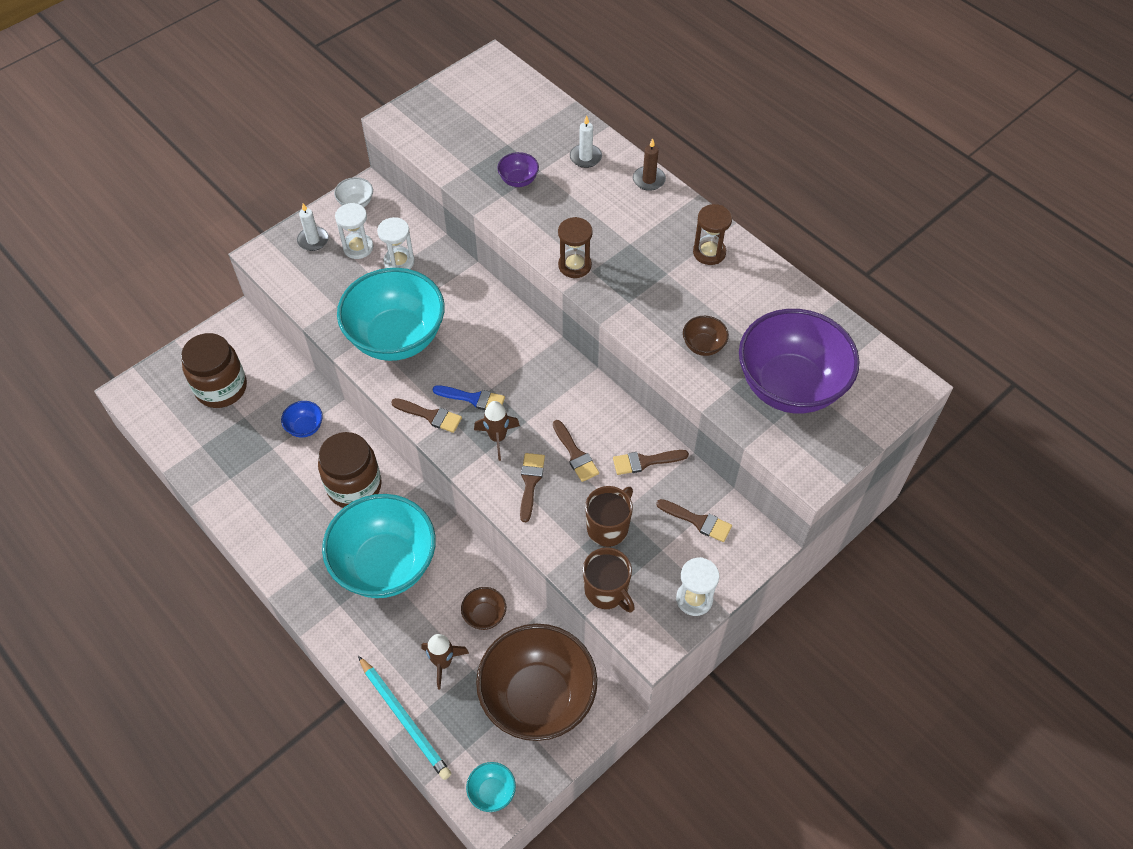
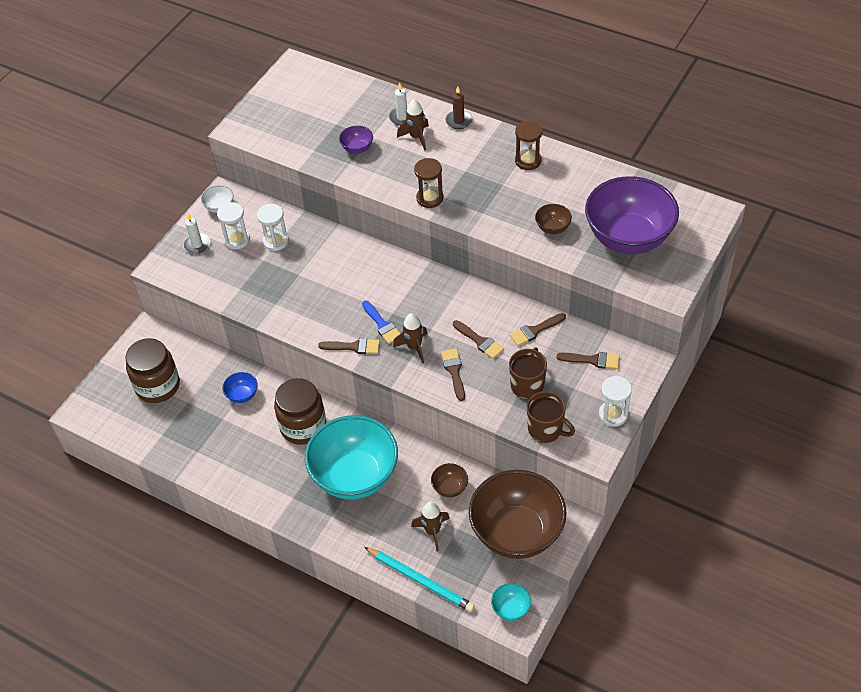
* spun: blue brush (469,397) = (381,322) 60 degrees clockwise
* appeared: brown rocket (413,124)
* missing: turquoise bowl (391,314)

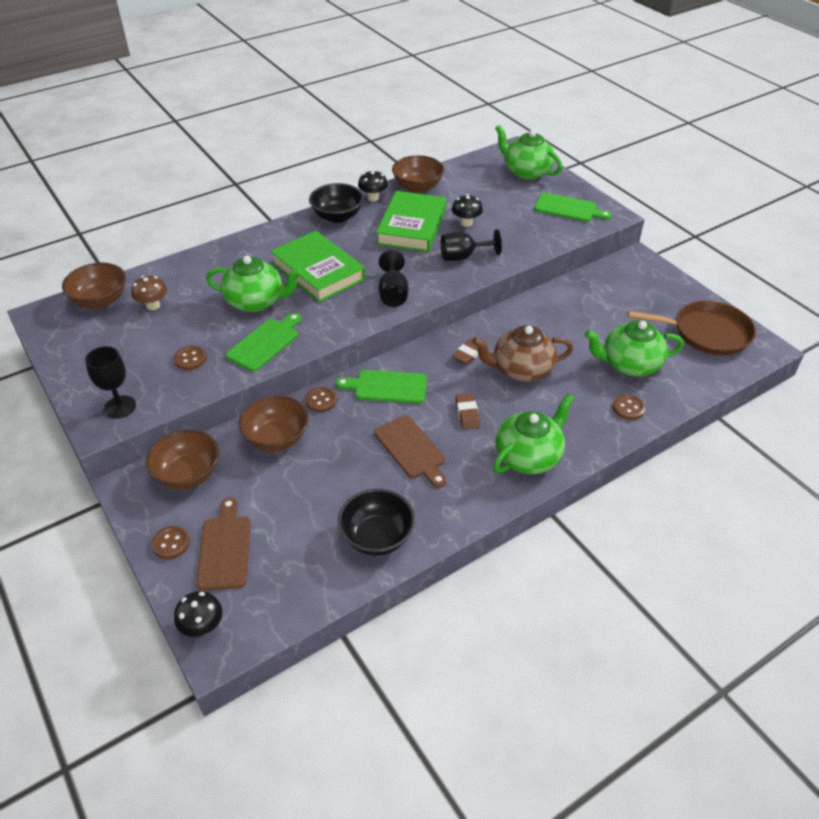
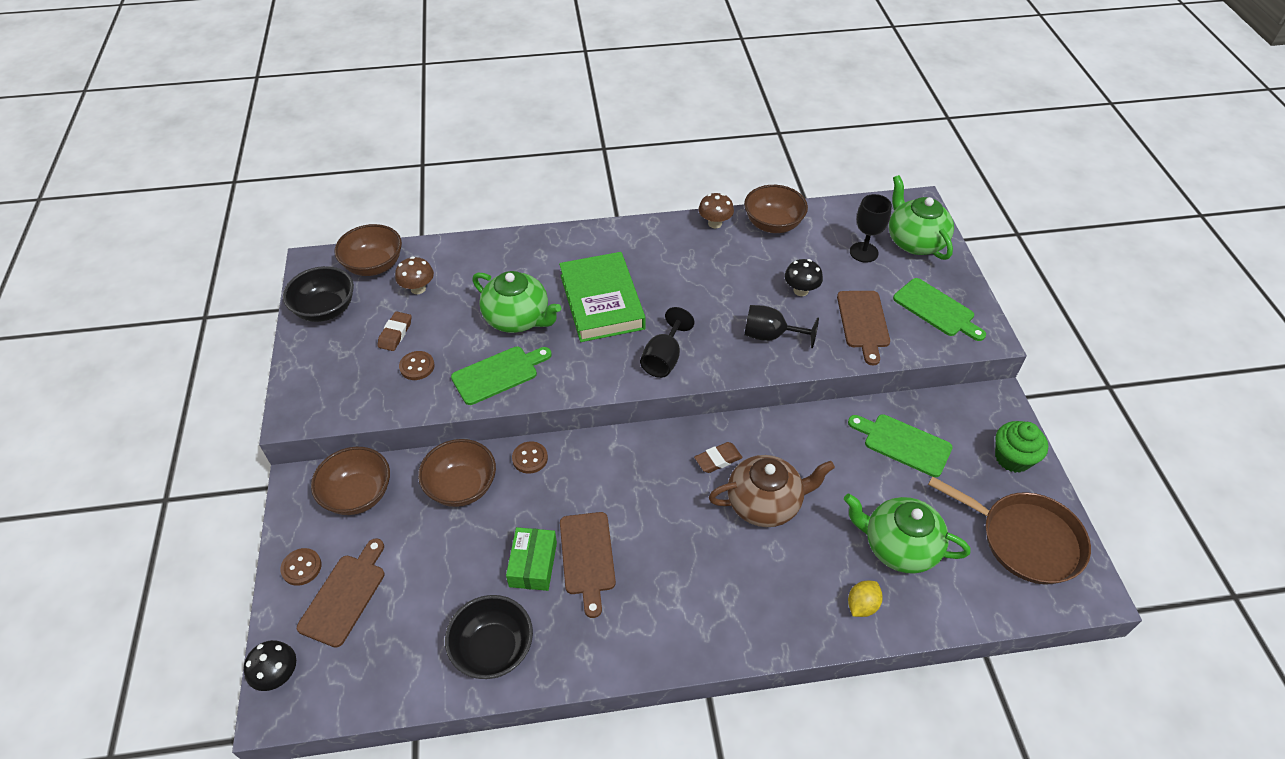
* relocated: black bowl (336,203) to (318,294)
* relocated: brown eraser (467,411) to (394,331)
* appeared: green box (531,559)
* colour: black mushroom (373,185) to brown mushroom (716,211)
* spun: brown teapot (522,353) = (772,491) 150 degrees clockwise
* appeared: brown cutting board (863,328)
* relocated: green cutting board (381,387) to (900,445)
* exchanged: brown button (629,407) to yellow lemon (865,599)
* relocated: black goblet (110,382) to (871,228)
* appeared: green cupcake (1021,447)
* missing: green book (411,221)
* missing: green teapot (533,433)

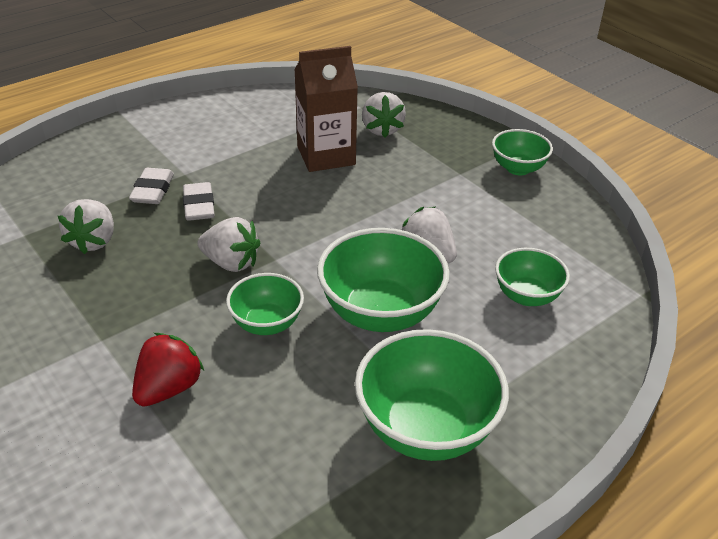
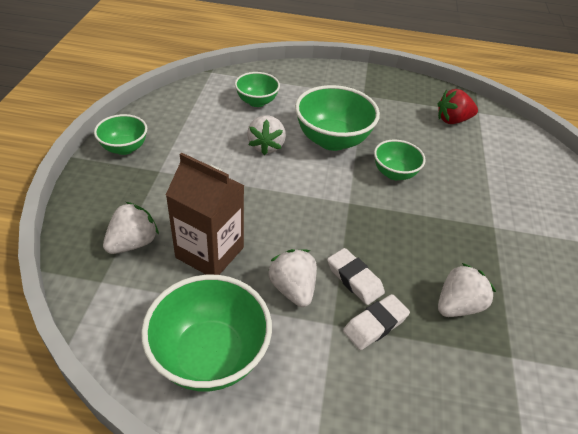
* relocated: green bowl (432,395) to (206,333)
* relocated: white strawberry (229,244) to (292,278)
* spun: white eraser (199,201) = (356,276) 75 degrees counterclockwise
* relocated: red strawberry (168,370) to (458,106)

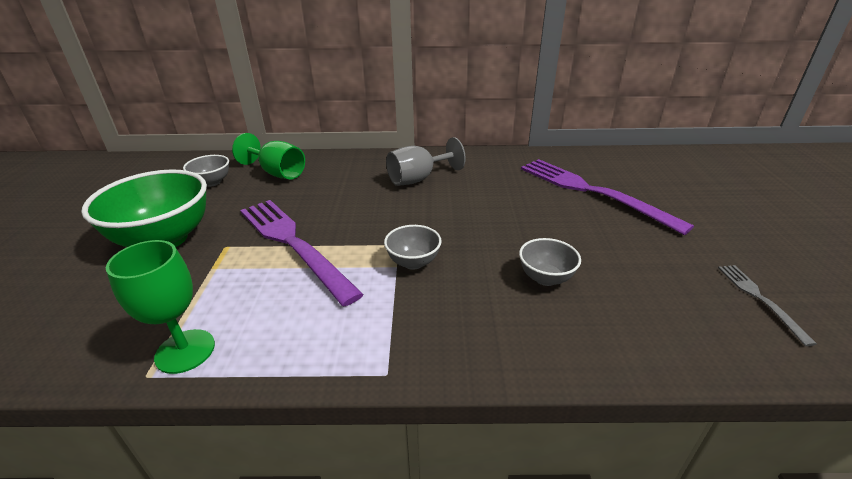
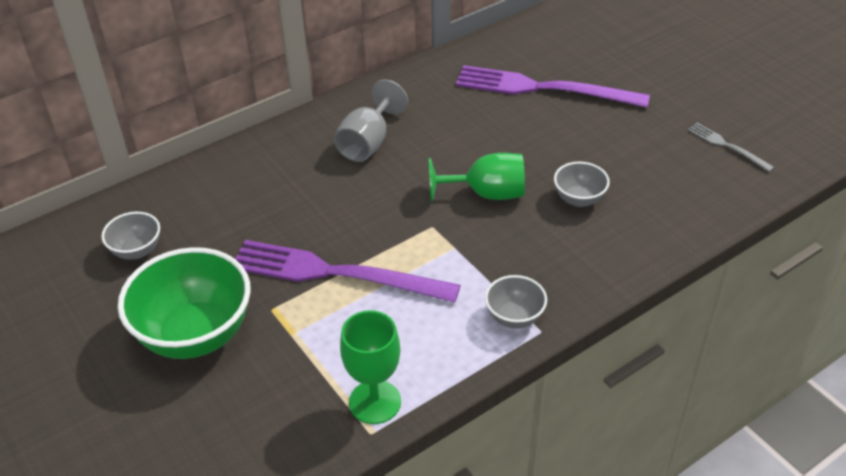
* relocated: green goblet (268,156) to (477,177)
* relocated: grey bowl (413,247) to (516,301)

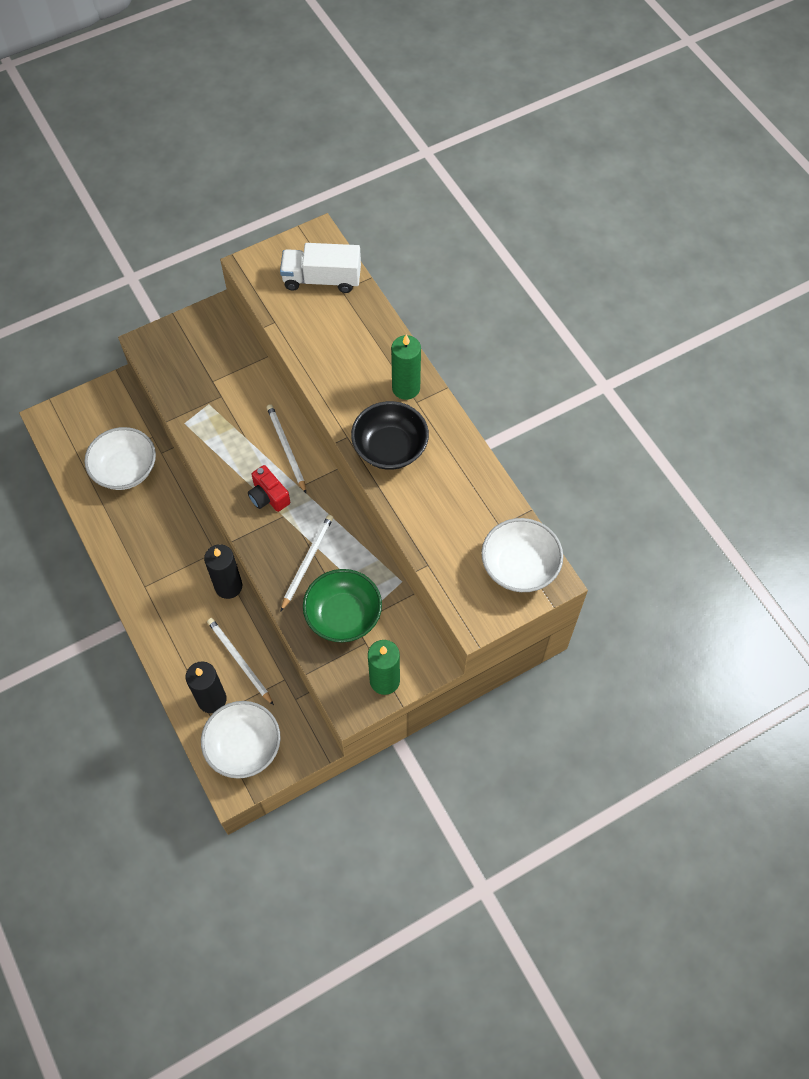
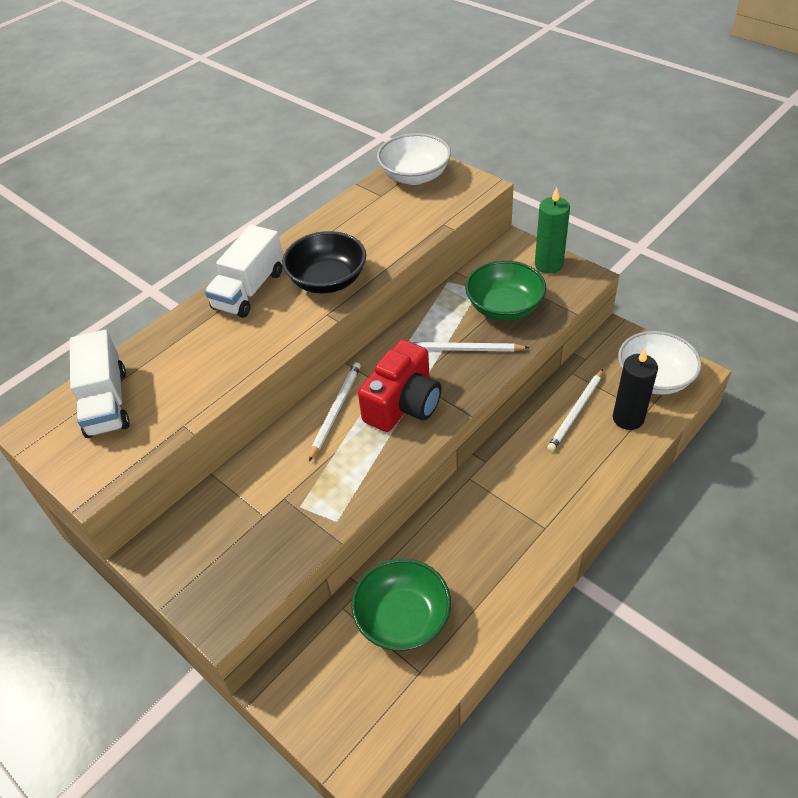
* exchanged: green candle (406,367) to white truck (244,271)
* spun: white pencil (286,448) = (335,411) 150 degrees clockwise
* colour: white bowl (120,458) to green bowl (401,604)
* size: red camera (269,488) = (399,386) x1.67
* missing: black candle (223,571)

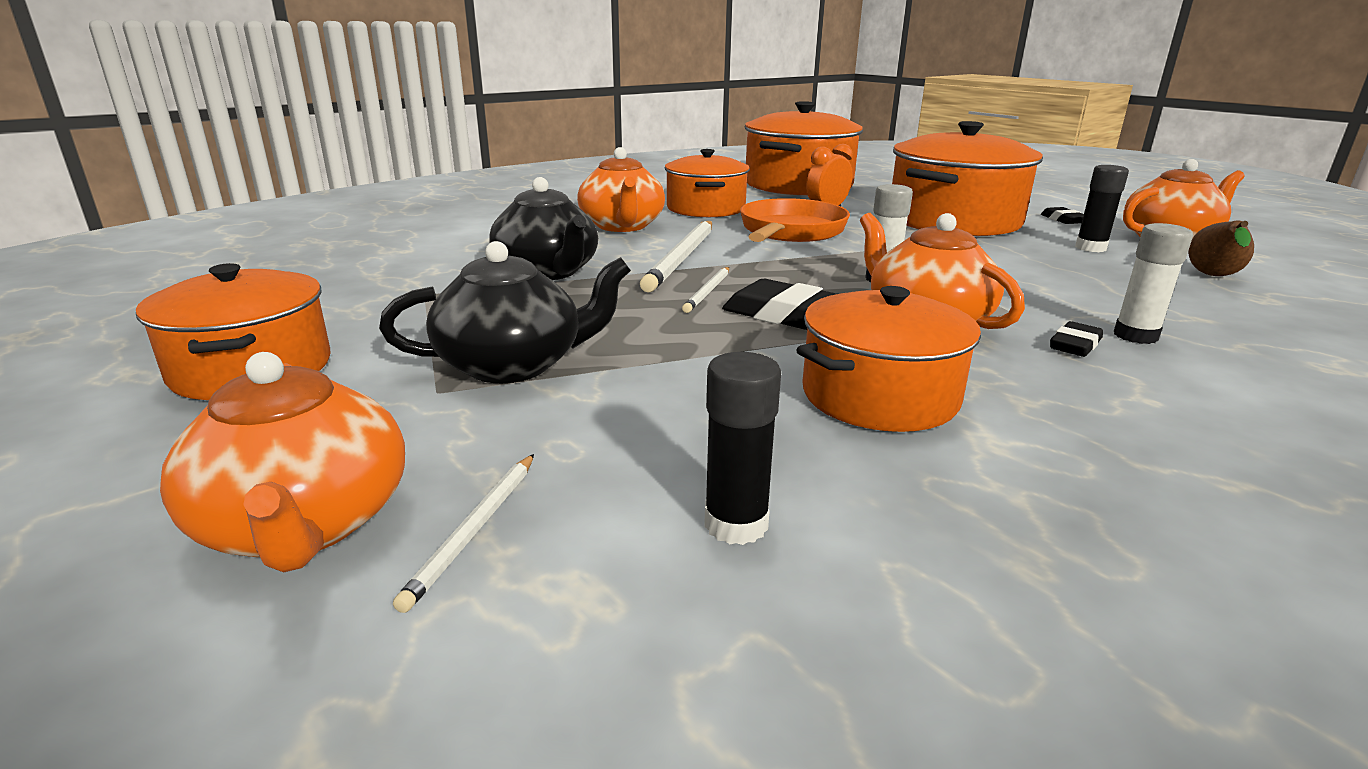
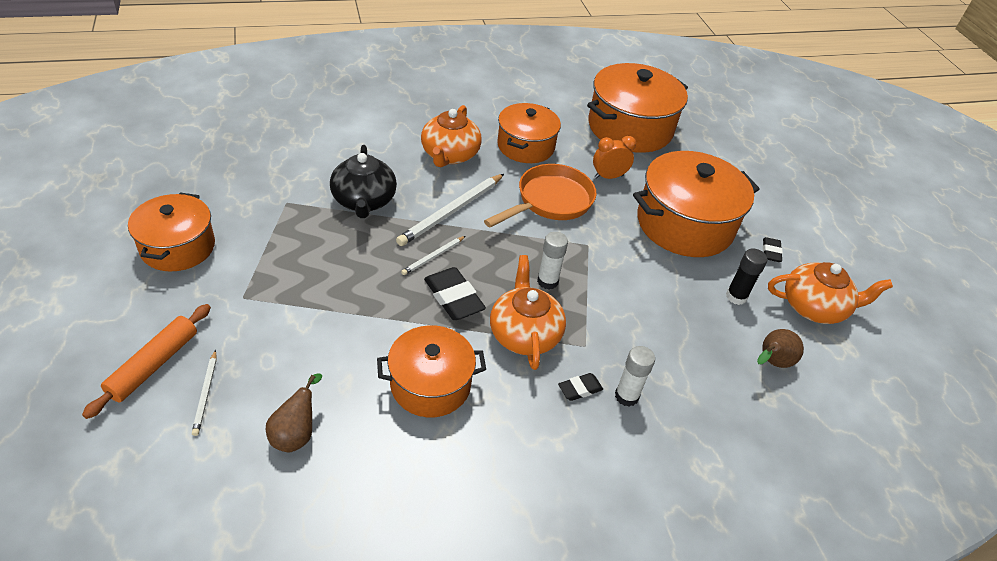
* exchanged: orange teapot (282,462) to orange rolling pin (146,361)
* spun: white pencil (463,533) = (204,393) 45 degrees counterclockwise
* exchanged: black glue stick (742,448) to brown pear (294,412)
* missing: black teapot (505,312)

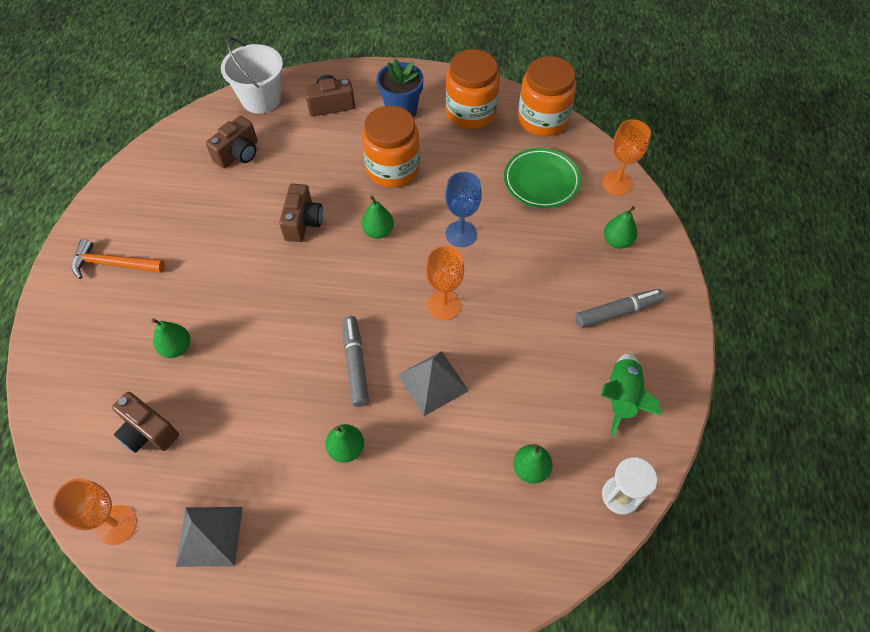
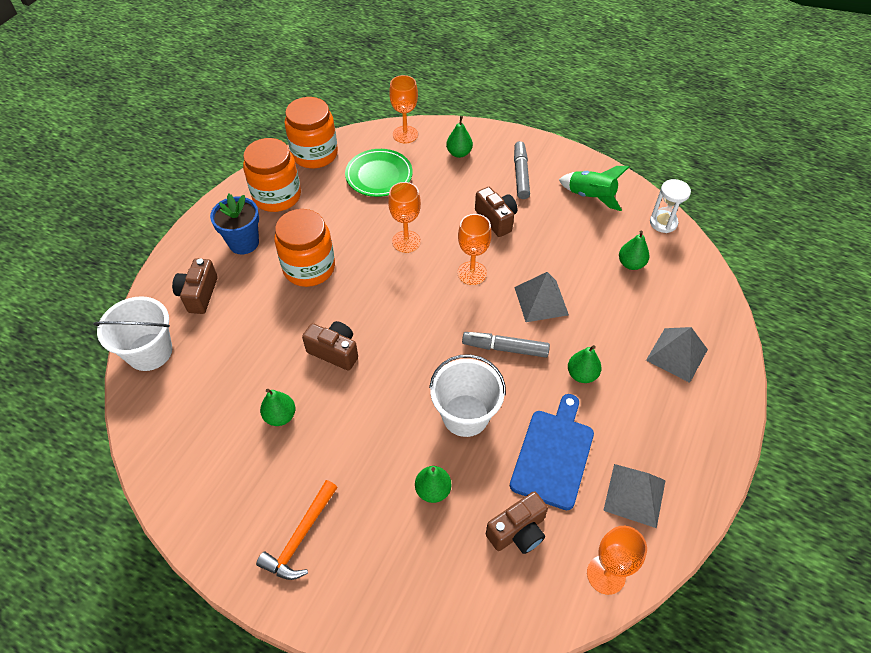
* relocated: green pear (377,217) to (277,407)
* colour: blue goblet (463,209) to orange goblet (404,217)
* appeared: white bucket (467,395)
* relocated: brown camera (232,142) to (496,212)
* appeared: blue cutting board (552,452)
* appeared: grey pyramid (677,355)

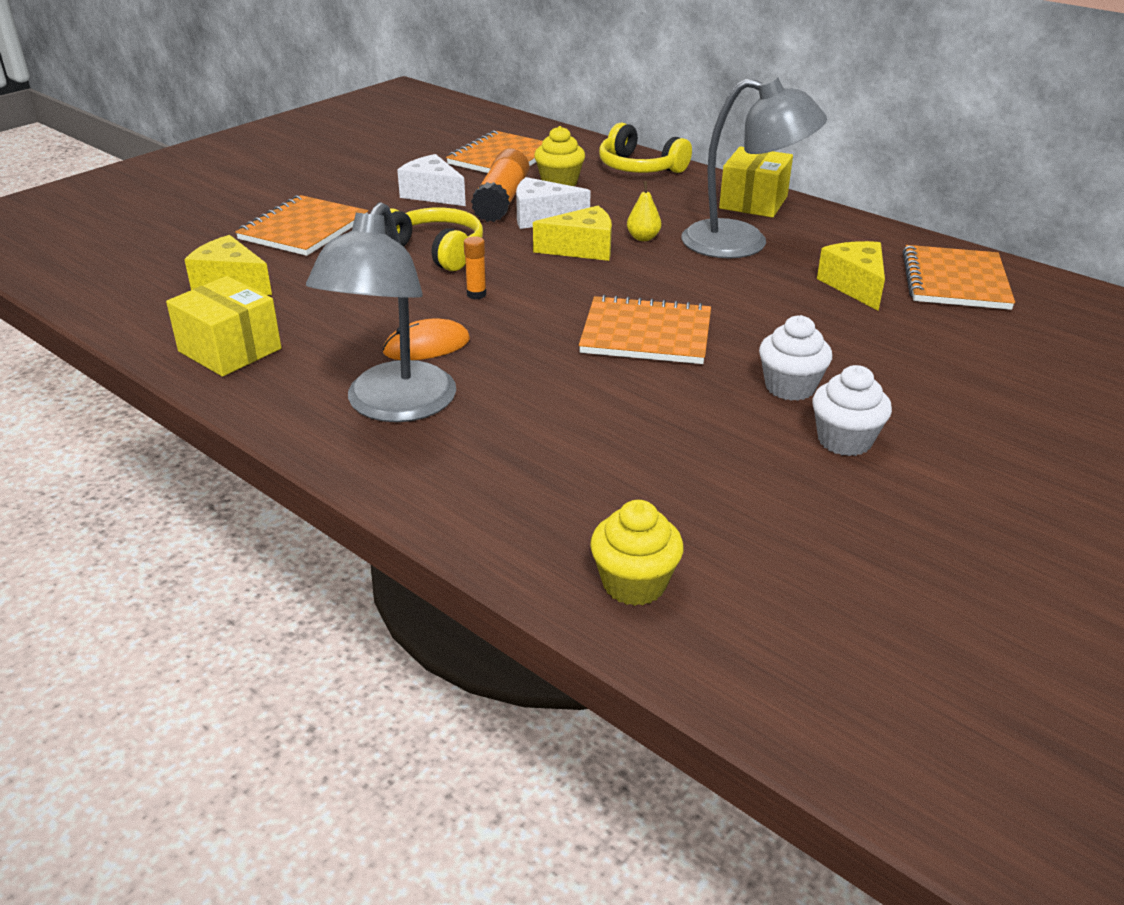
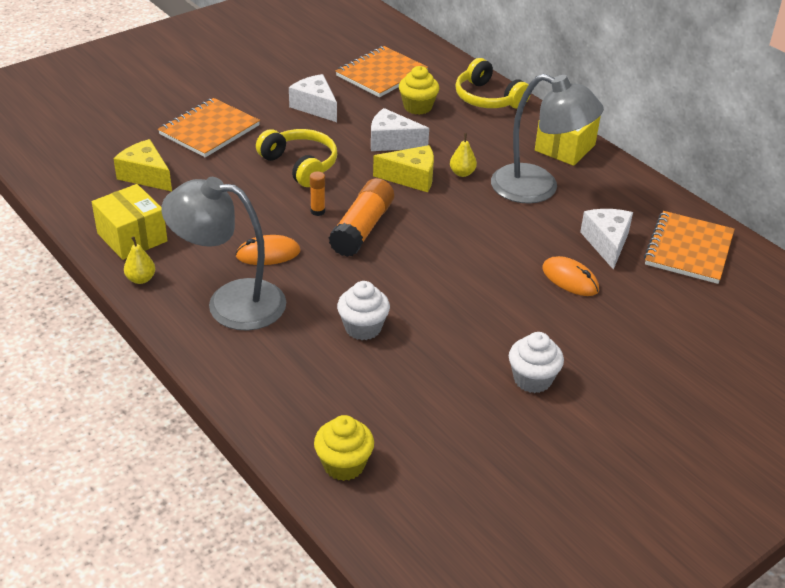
* appeared: yellow pear (139,260)
* spun: grey lamp (381,312) = (223,254) 75 degrees clockwise
* relocated: orange glue stick (500,185) to (361,217)
* relocated: white cupcake (795,358) to (363,310)
* appeared: orange mouse (570,276)
* colour: yellow cheese (851,276) to white cheese (606,239)
* missing: orange notebook (645,329)

